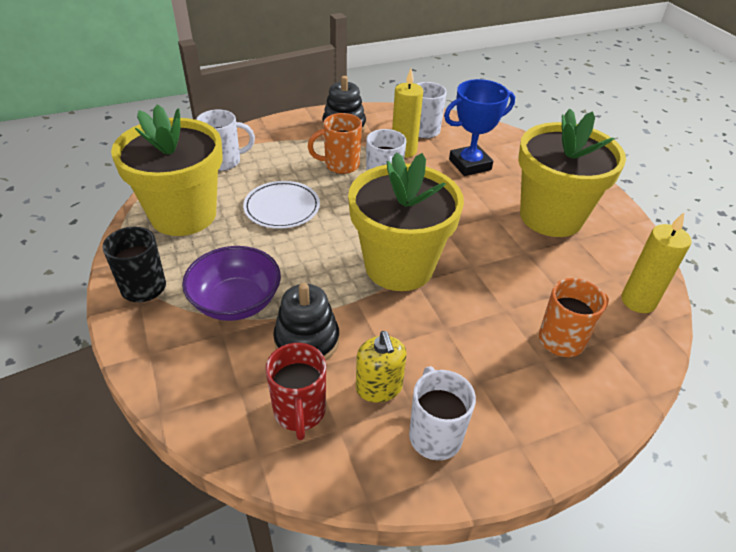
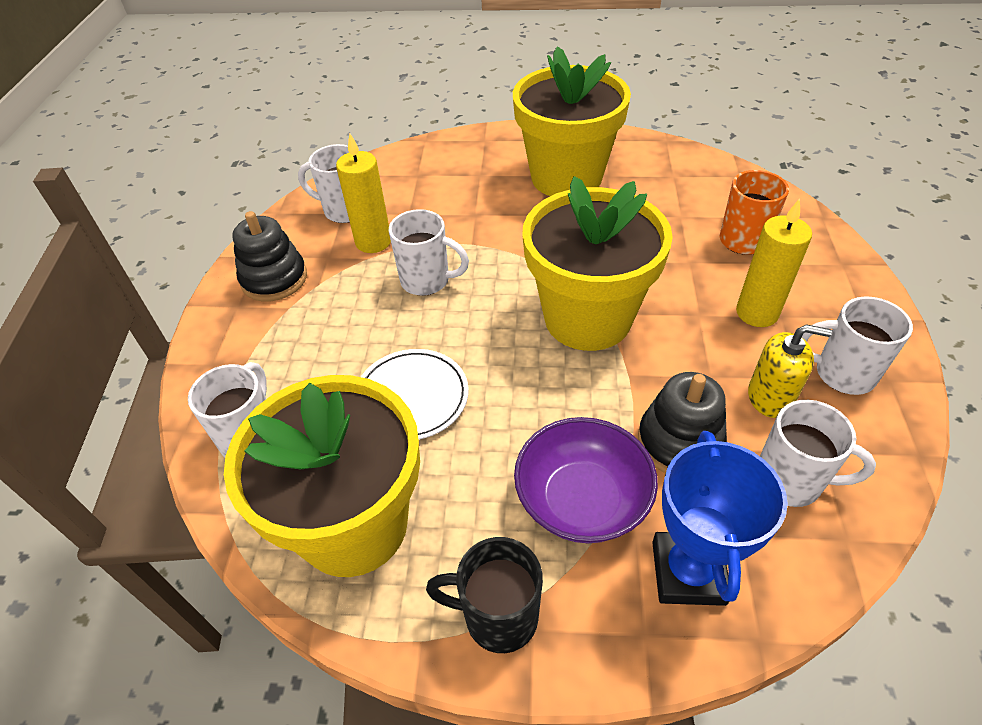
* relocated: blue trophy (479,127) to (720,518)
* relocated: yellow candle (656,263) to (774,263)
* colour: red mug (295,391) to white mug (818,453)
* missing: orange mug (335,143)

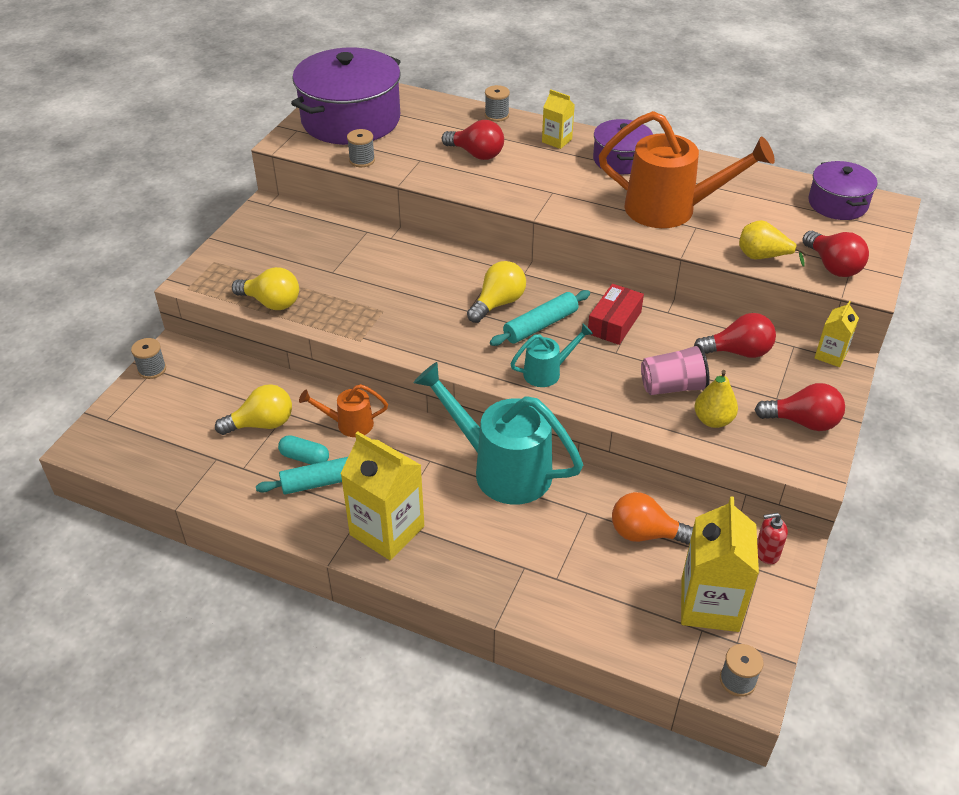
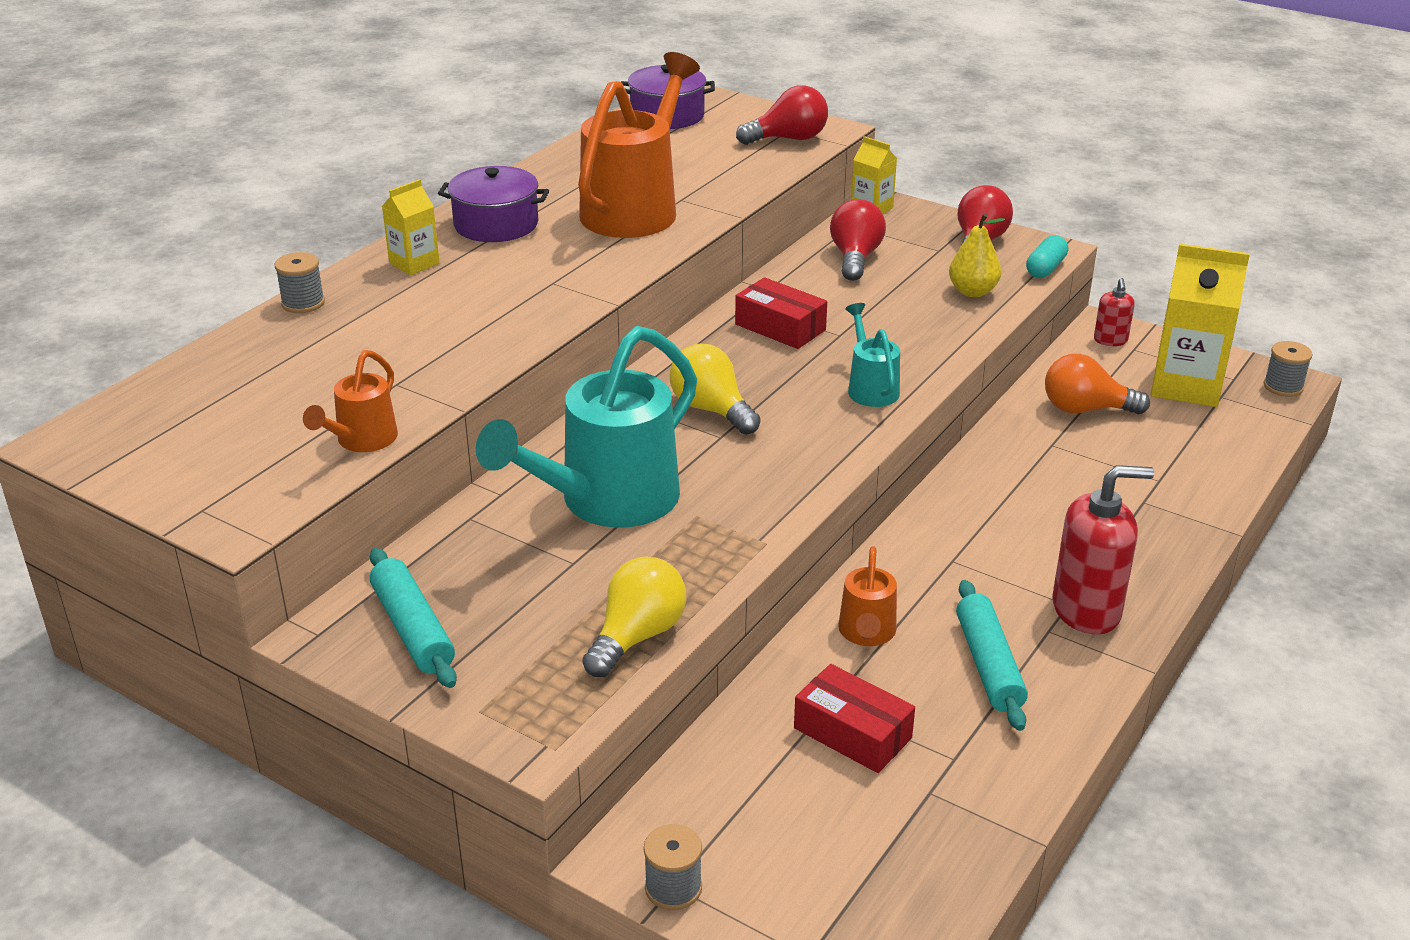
* exchanged: grey spool (361,148) to orange watering can (350,401)
* relocated: turquoise rolling pin (540,318) to (413,618)
* relocated: turquoise watering can (498,433) to (586,427)
* exchanged: yellow light bulb (253,409) to red box (854,718)
* relocated: turquoise capsule (303,449) to (1047,256)
* spun: orange light bulb (652,518) = (1097,384) 75 degrees clockwise
* exchanged: yellow carton (382,495) to red soap dispenser (1103,550)
* missing: purple pot (346,96)
* missing: red light bulb (473,140)
* missing: pink cup (675,369)
* missing: yellow pear (773,243)

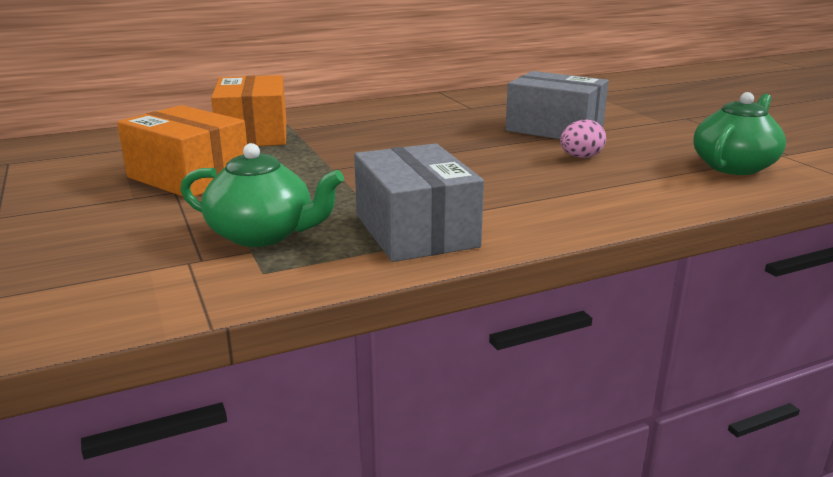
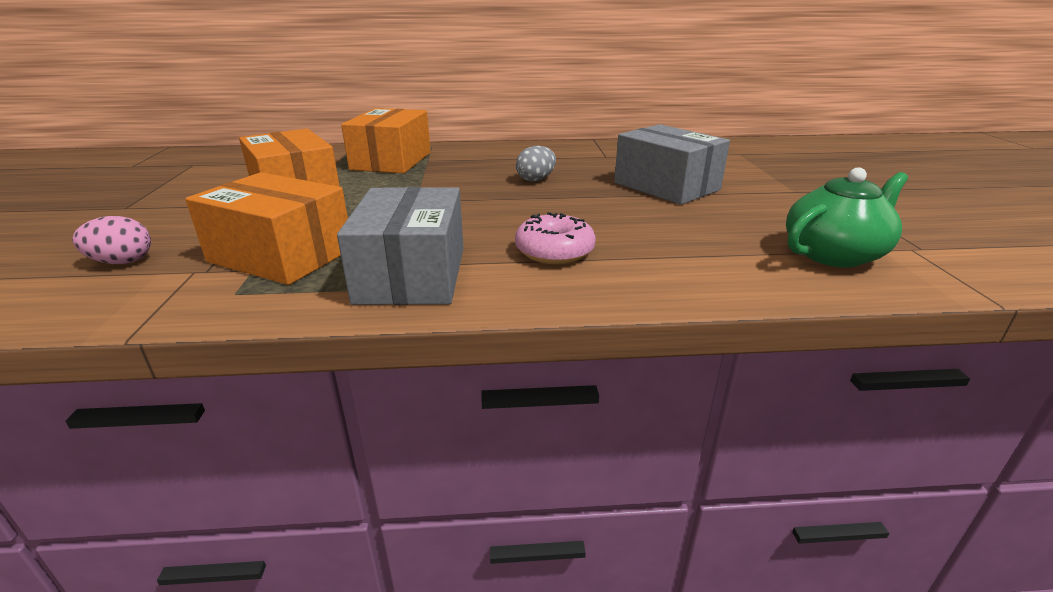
* relocated: pink egg (583,139) to (111,240)
* exchanged: green teapot (262,195) to orange box (266,228)
* appeared: pink donut (555,238)
* appeared: grey egg (536,164)

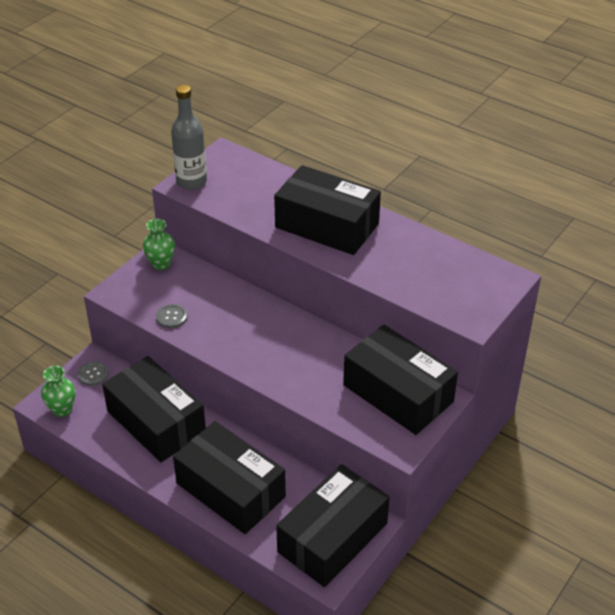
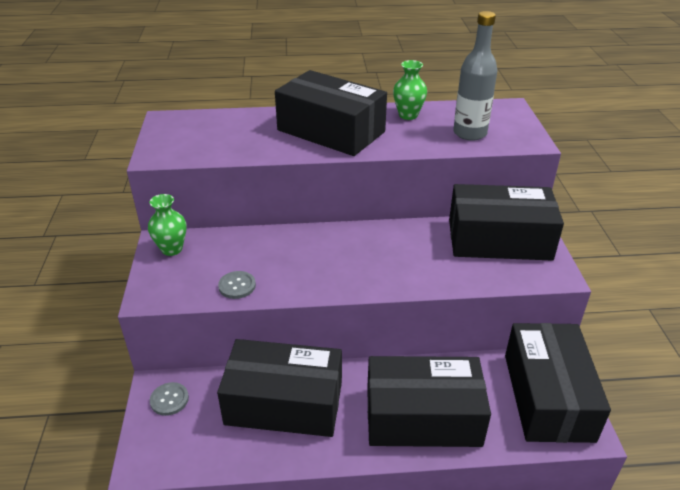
* spun: black box (327,210) = (331,113) 45 degrees clockwise
* relocated: green vase (58,391) to (410,90)
* relocated: grey bottle (189,137) to (475,76)

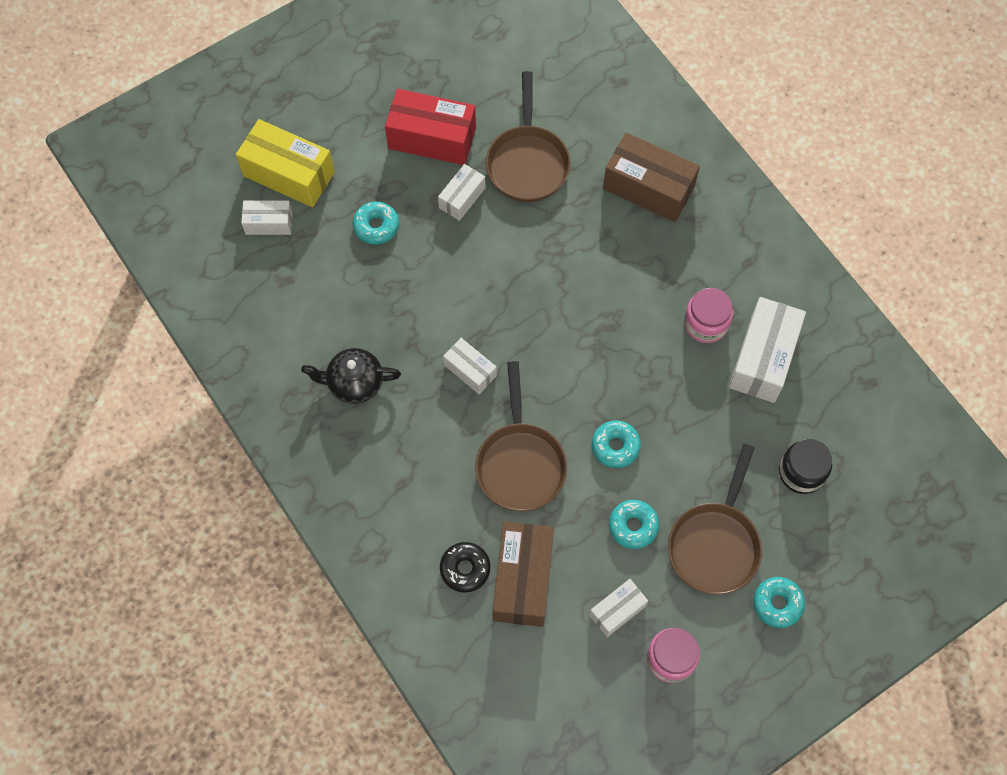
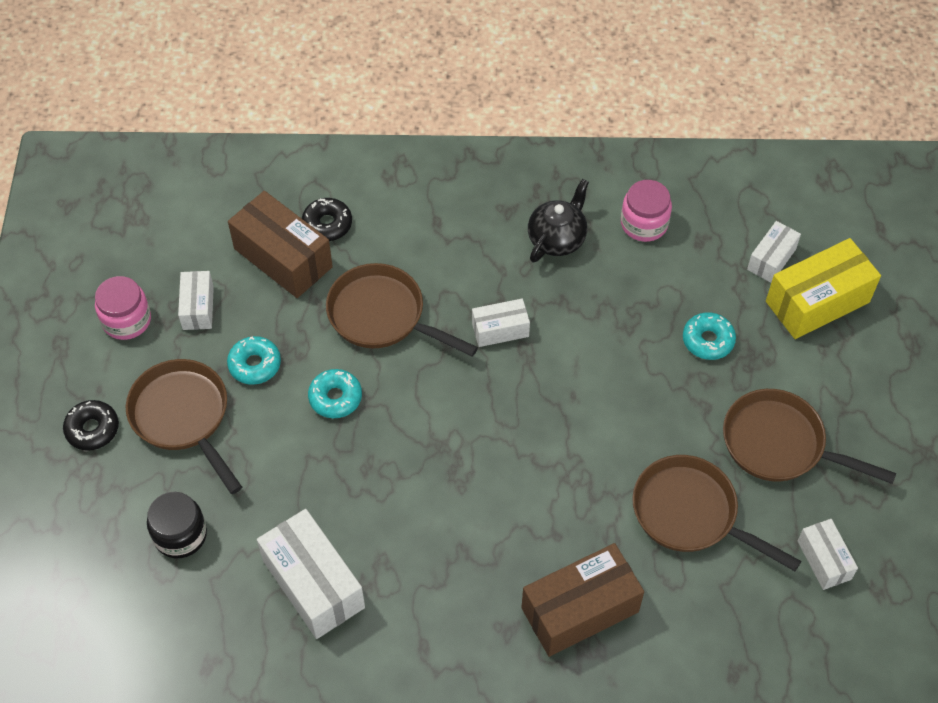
* colour: turquoise donut (779,602) to black donut (91,425)
* relocated: pink jar (708,315) to (646,211)
* exchanged: red box (430,127) to brown pan (810,436)
* relocated: white box (461,192) to (828,554)

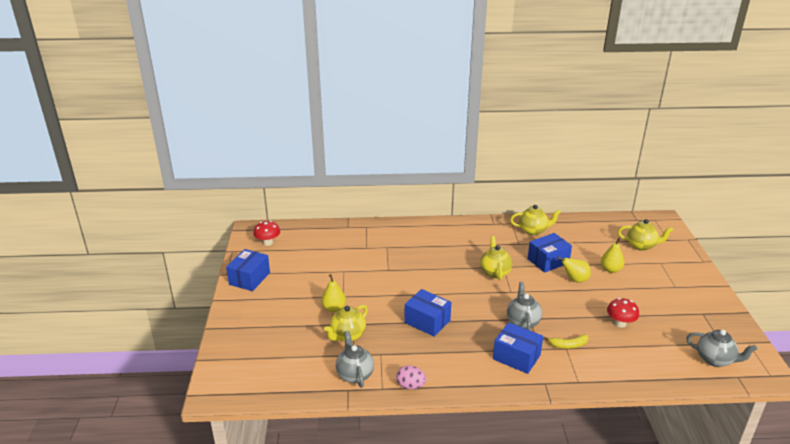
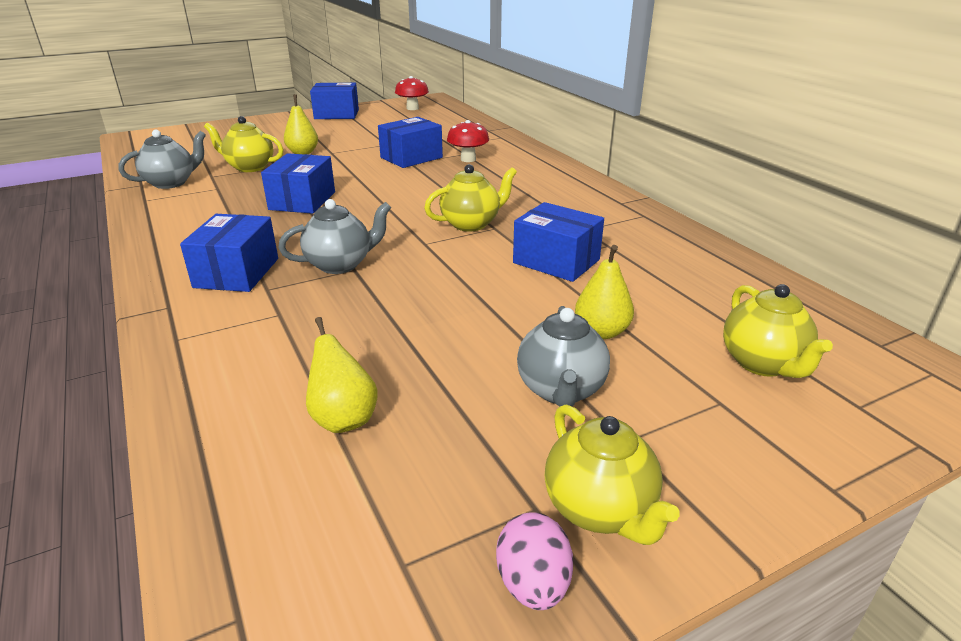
* relocated: yellow pear (574,270) to (342,375)
* appeared: blue box (410,142)
* relocated: red mushroom (623,313) to (468,141)
* relocated: pink egg (411,377) to (534,561)
* relocated: grey teapot (722,348) to (563,356)
* relocated: yellow teapot (535,220) to (612,474)
* missing: yellow banana (565,342)

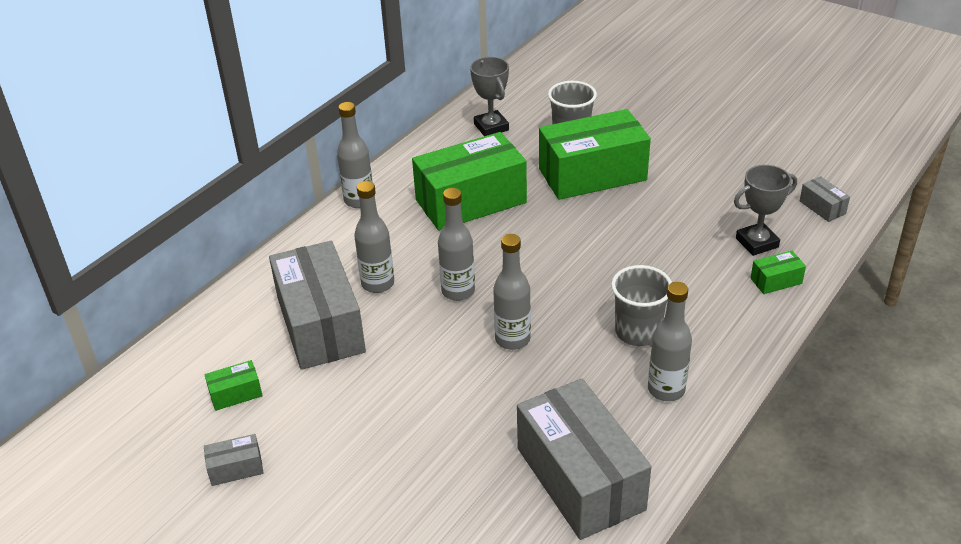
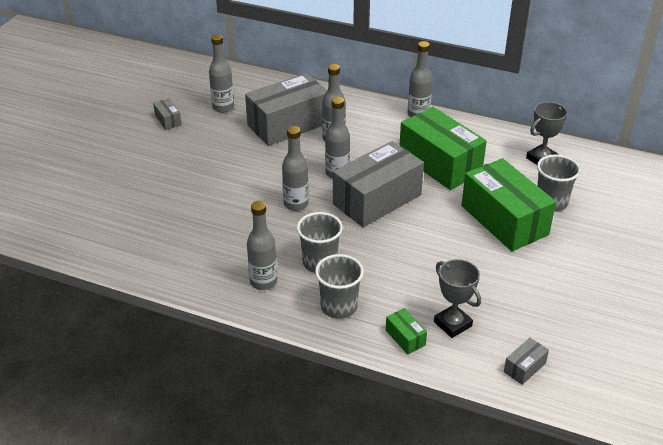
* exchanged: green box (233,385) to grey bottle (221,73)
* appeared: grey cup (339,286)
* relocated: grey box (584,459) to (378,184)

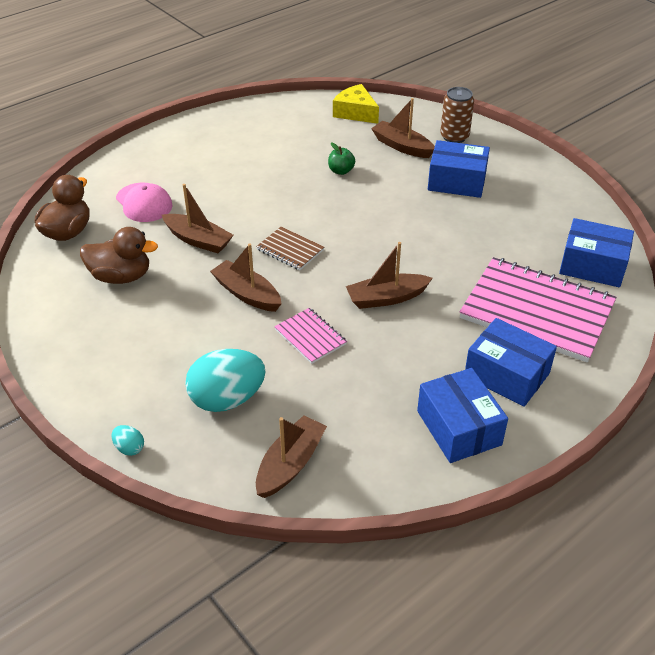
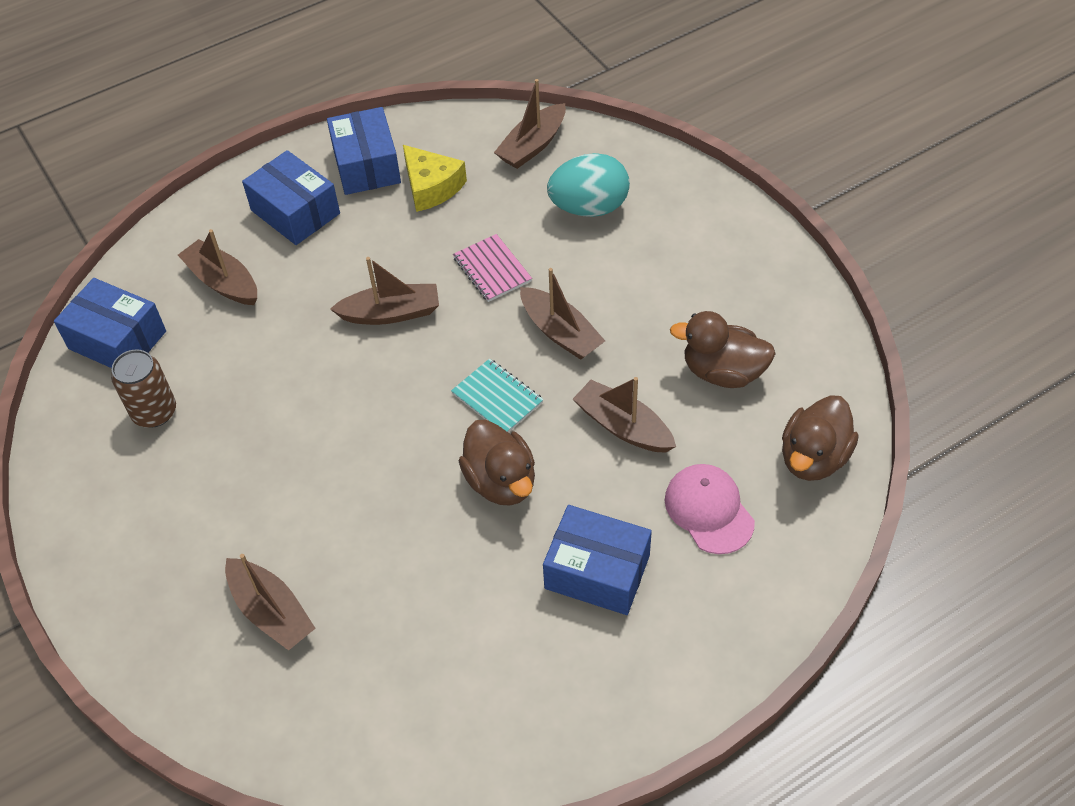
* relocated: brown can (457,115) to (143,388)
* exchanged: pink notebook (538,309) to brown boat (217,267)
* relocated: yellow cheese (356,104) to (435,178)
* colour: brown notebook (290,248) to turquoise notebook (497,396)
* appeared: brown duck (497,463)
* relocated: blue box (459,169) to (597,560)
* missing: turquoise egg (128,440)
* missing: green apple (341,159)

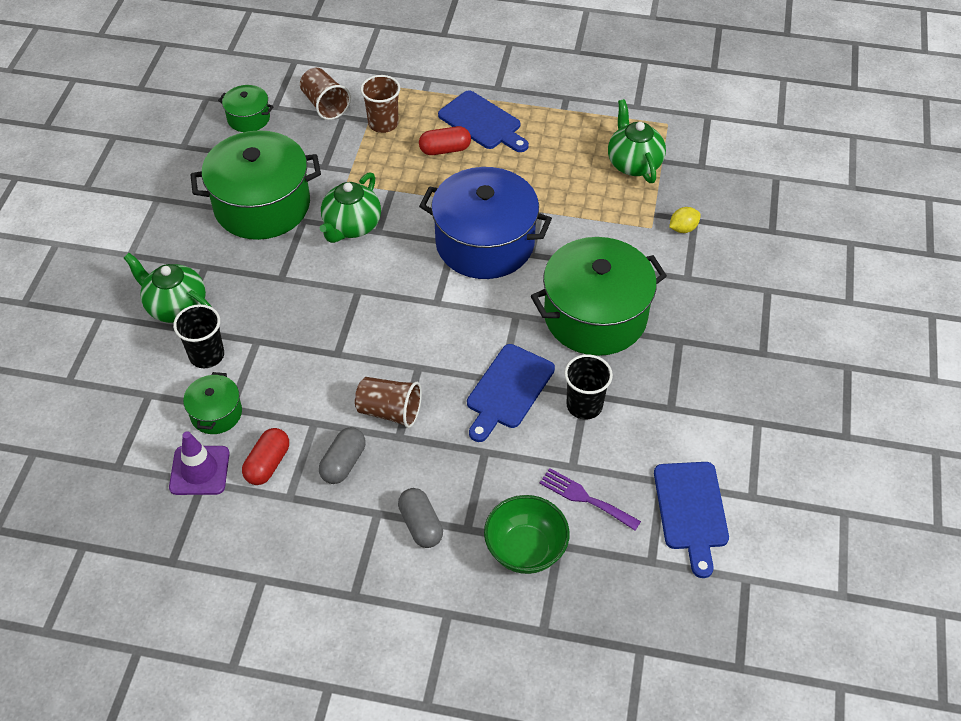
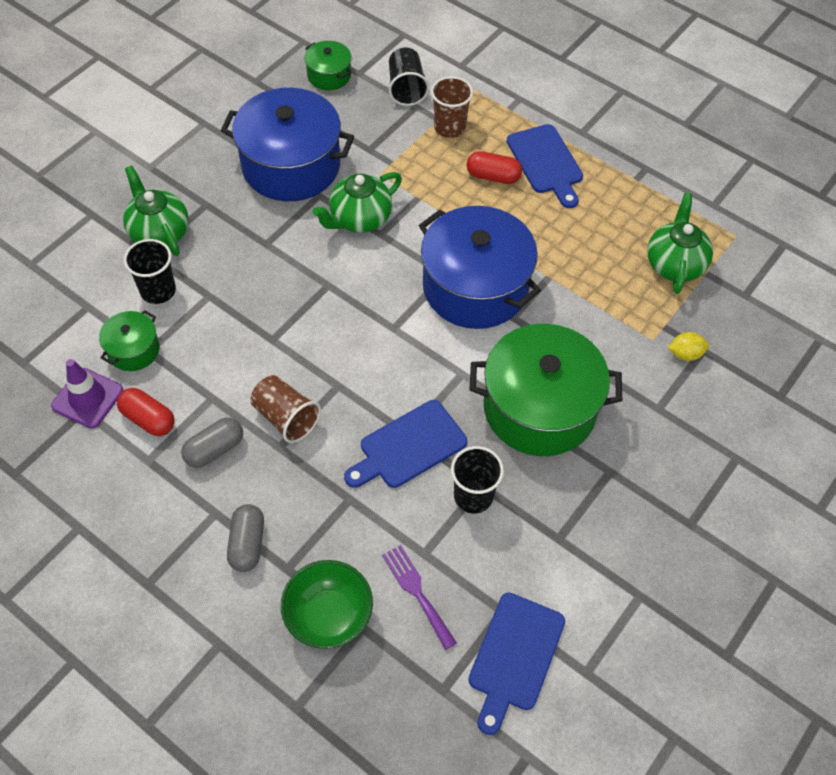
* spun: red capsule (265,456) = (146,412) 75 degrees clockwise
* colour: green pot (255,185) to blue pot (287,144)
* colour: brown cup (325,94) to black cup (409,77)

